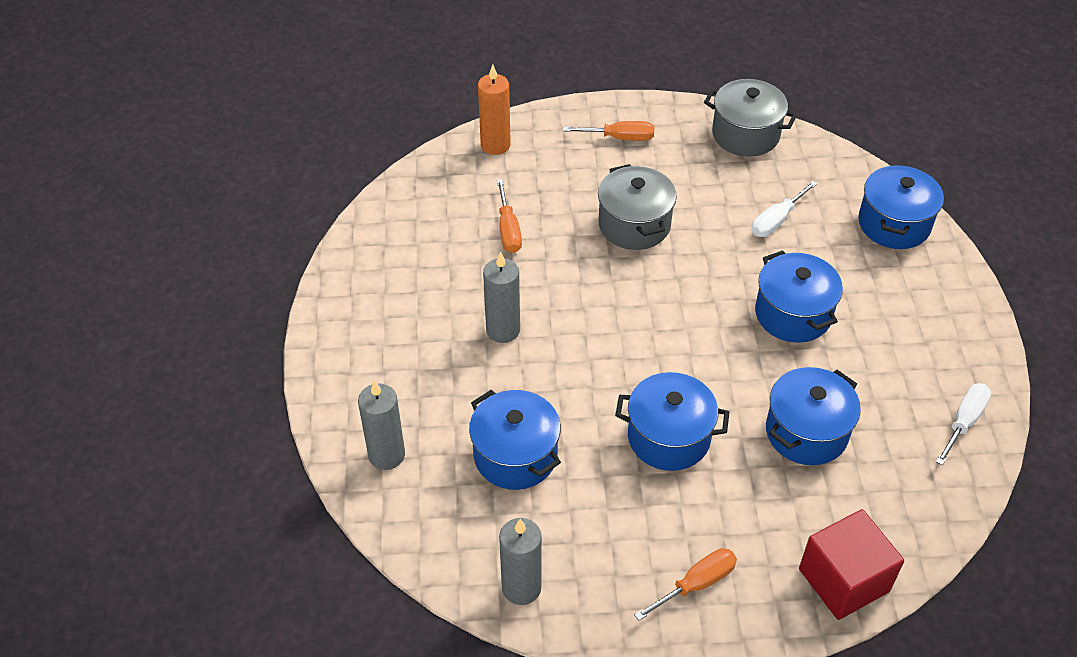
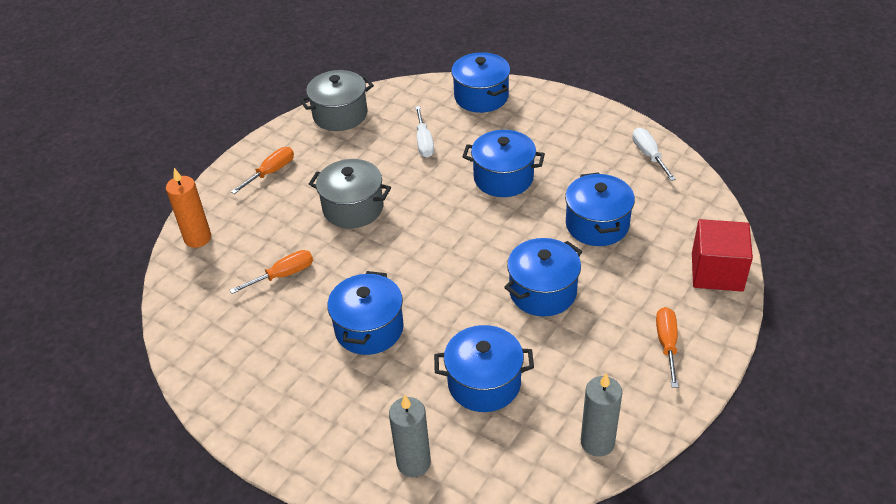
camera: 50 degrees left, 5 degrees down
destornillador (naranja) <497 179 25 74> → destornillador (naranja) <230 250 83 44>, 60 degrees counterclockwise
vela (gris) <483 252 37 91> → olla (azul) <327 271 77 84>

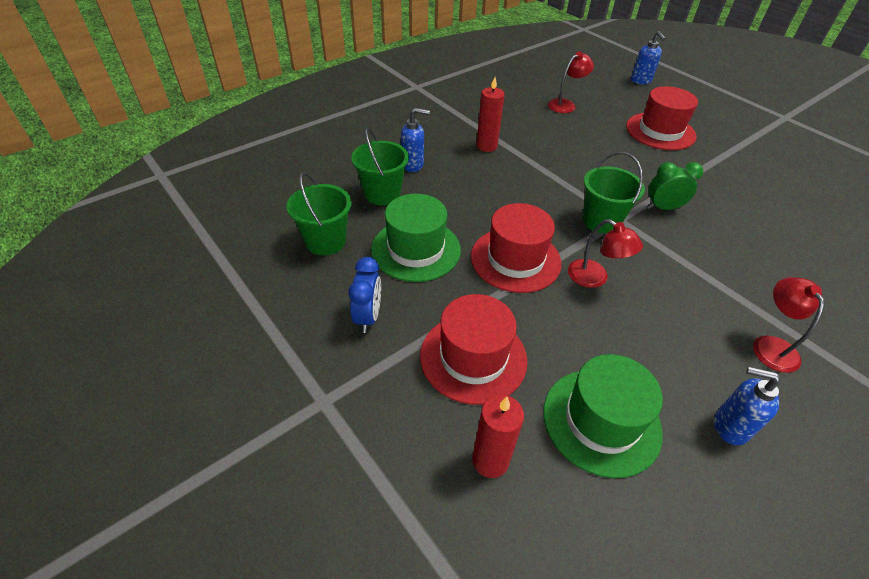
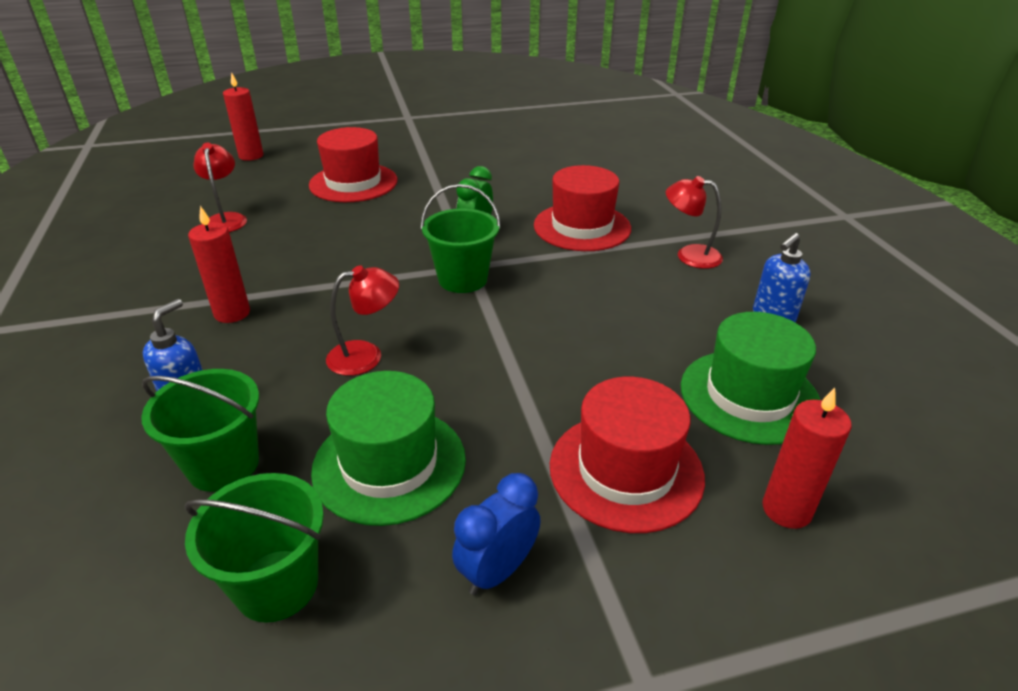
camera: 65 degrees left, 10 degrees down
dispensador de jabón (azul) <631 31 35 53> → vela (rojo) <223 72 41 89>
lámpara (rojo) <568 219 75 69> → lámpara (rojo) <326 265 73 111>, moved
despertador (azul) <348 257 33 76> → despertador (azul) <452 473 89 122>, 75 degrees counterclockwise
sombrero (rojo) <471 203 91 90> → sombrero (rojo) <534 165 97 86>, moved

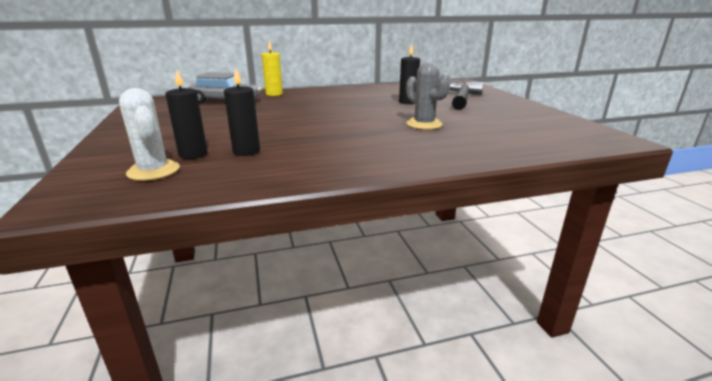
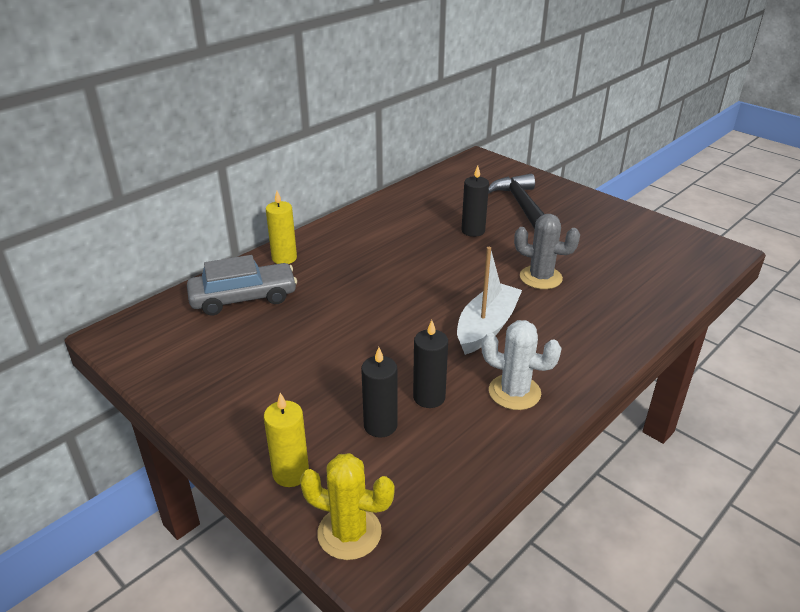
camera: 30 degrees left, 10 degrees up
- → vela (amarillo) <264 393 45 94>
- → cactus (amarillo) <300 453 94 107>
- → barco (blanco) <457 247 65 108>
cactus (blanco) <119 88 61 93> → cactus (blanco) <482 320 80 90>, moved

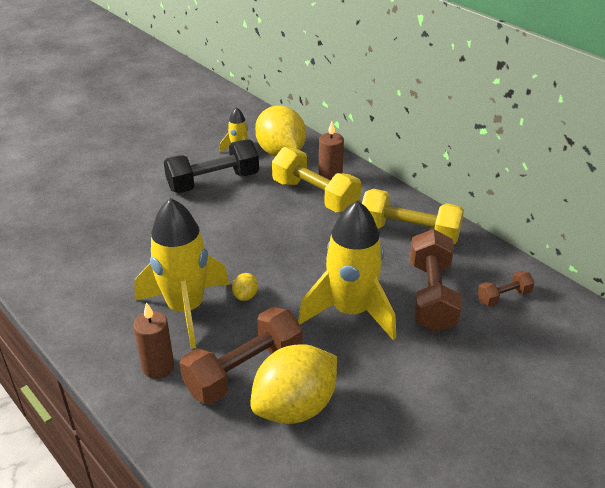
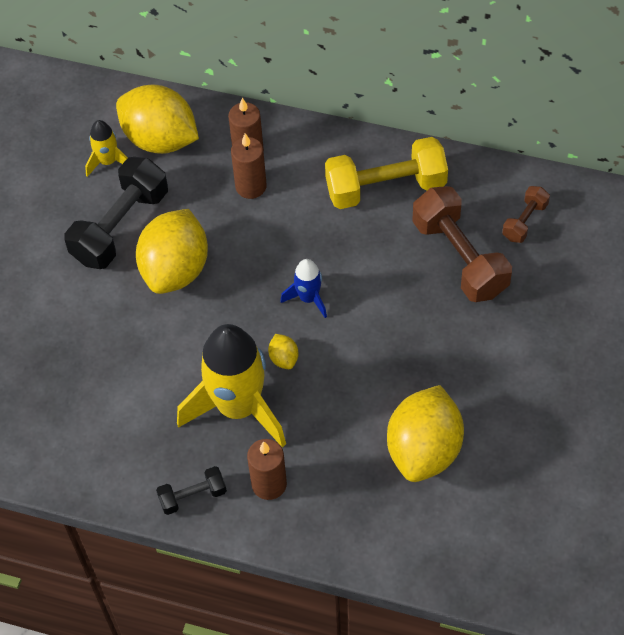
camera: 30 degrees left, 20 degrees up
- → limón (amarillo) <136 209 72 85>
- → mancuerna (negro) <156 466 71 49>
mancuerna (amarillo) <272 147 89 66> → vela (marrón) <231 133 36 66>
- → cohete (azul) <280 259 47 59>
mancuerna (marrón) <180 307 123 98> → -
cohete (amarillo) <298 200 98 140> → -

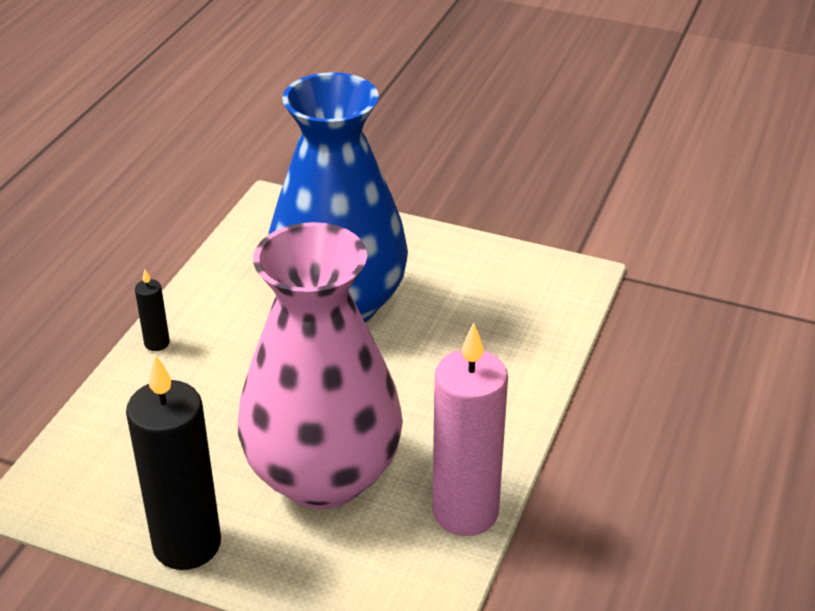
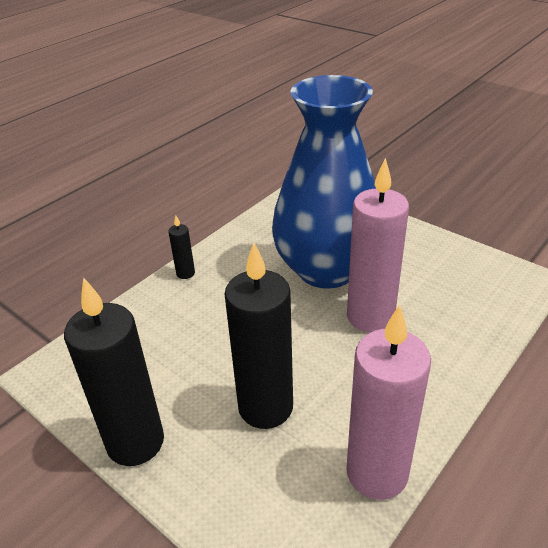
camera: 20 degrees right, 0 degrees up
florero (rosa) <238 222 165 287> → vela (negro) <225 242 68 187>
- → vela (rosa) <347 158 62 174>

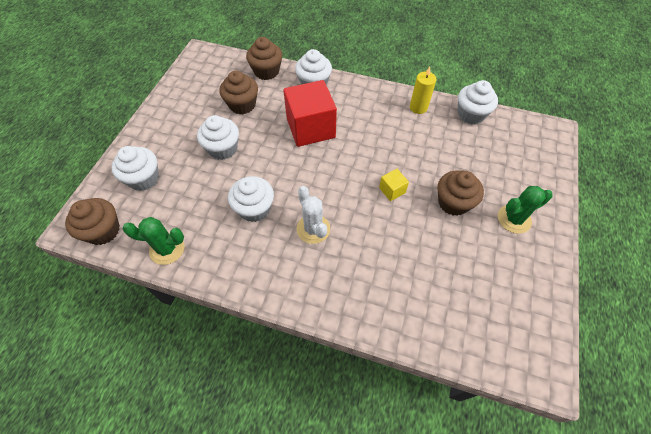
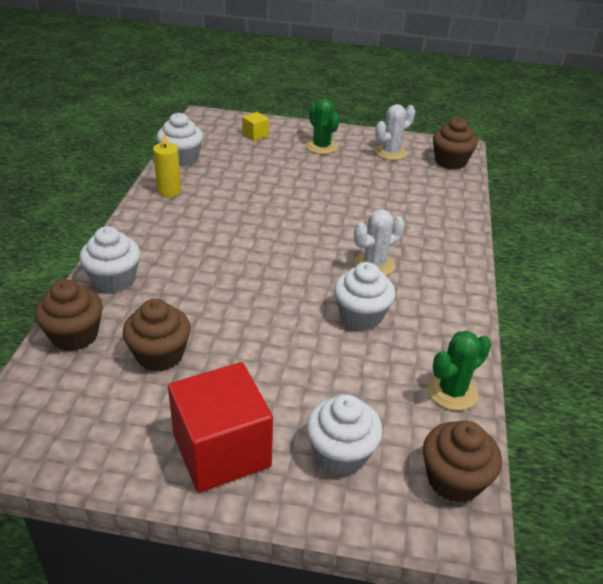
camera: 100 degrees left, 20 degrees down
cubo (rojo) <283 80 54 67> → cubo (rojo) <168 362 105 131>, moved
cubo (amarillo) <379 169 30 32> → cubo (amarillo) <242 112 27 29>, moved
- → cactus (blanco) <375 104 40 56>
cactus (verde) <123 217 62 48> → cactus (verde) <427 331 64 79>, 60 degrees clockwise
magdalena (marrón) <437 170 47 46> → magdalena (marrón) <433 117 45 52>, moved
magdalena (blanco) <197 115 42 45> → -

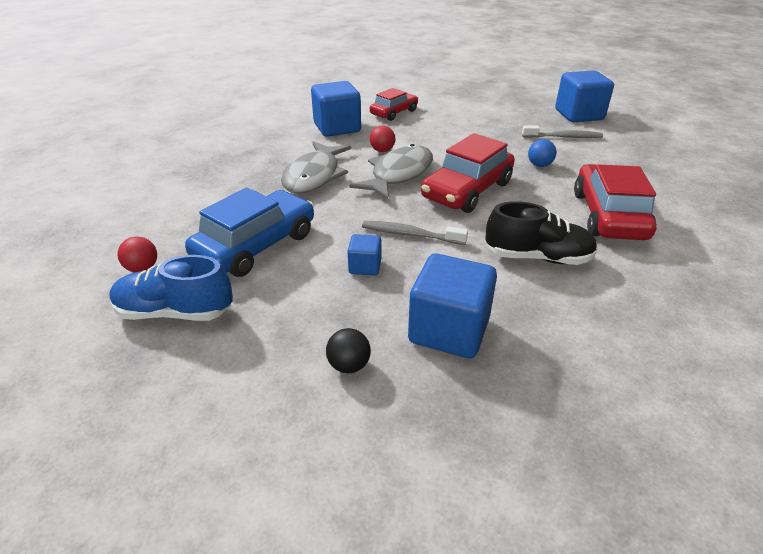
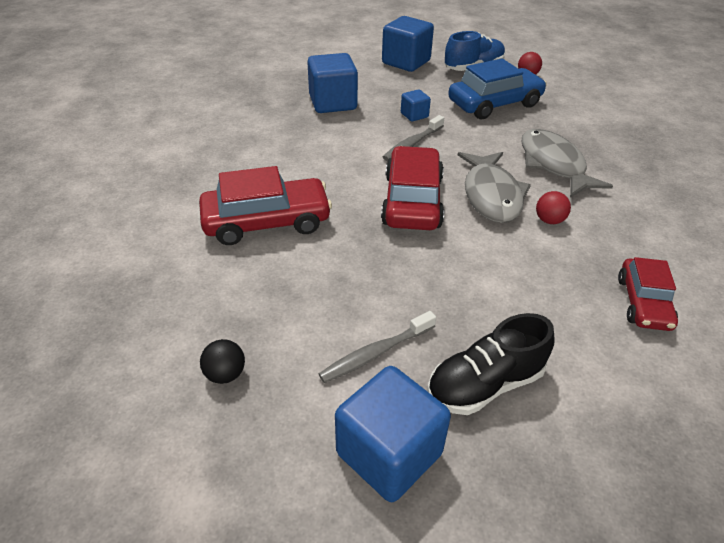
camera: 145 degrees right, 5 degrees up
coche (rojo) <574 164 83 76> → coche (rojo) <199 166 133 79>, 75 degrees counterclockwise
pelota (negro) <326 328 45 45> → pelota (negro) <200 339 45 45>, moved
cubo (azul) <311 81 50 56> → cubo (azul) <382 16 52 56>, moved
cepillo de dientes (gris) <362 221 106 24> → cepillo de dientes (gris) <383 115 61 46>, 150 degrees clockwise
zapato (negro) <485 201 113 64> → zapato (negro) <427 313 128 102>, moved
coche (azul) <185 187 129 90> → coche (azul) <448 58 99 61>, 120 degrees counterclockwise
pelota (azul) <528 139 28 28> → -

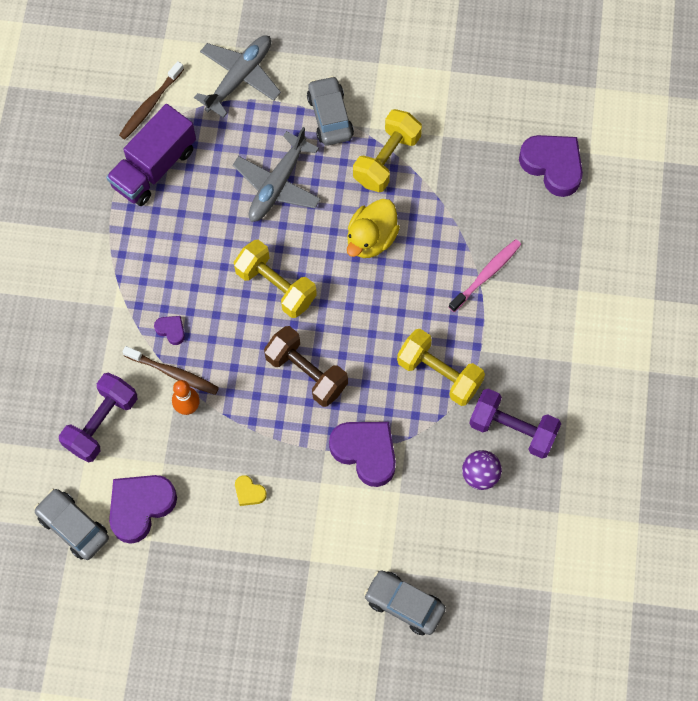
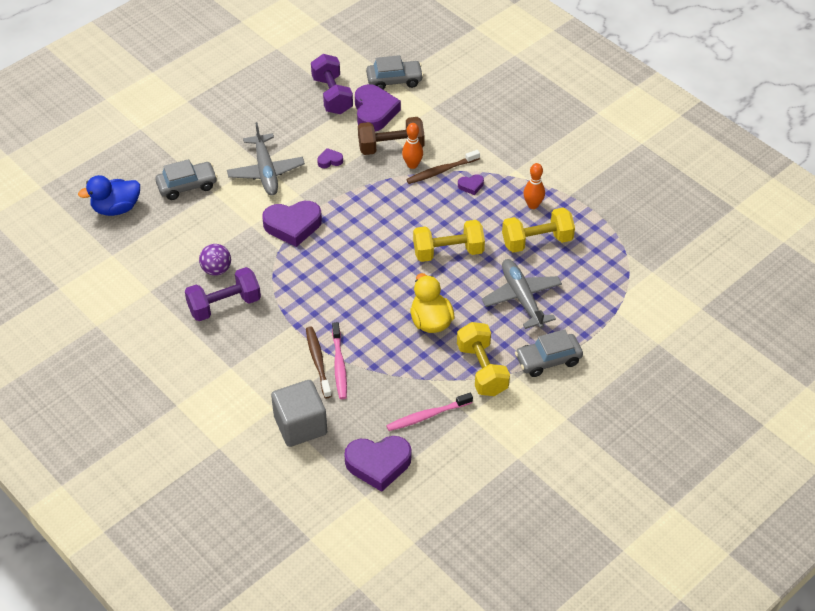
camera: 130 degrees right, 20 degrees down
- → pato (azul) <78 175 62 41>
avión (gris) <194 35 87 83> → avión (gris) <227 122 78 74>, moved
- → cubo (gris) <271 380 56 67>
cepillo de dientes (marrón) <119 61 65 78> → cepillo de dientes (marrón) <306 326 26 72>, moved
mancuerna (morado) <59 373 78 90> → mancuerna (morado) <311 54 42 60>, moved
corazón (amarillo) <235 475 32 31> → corazón (morado) <317 148 26 20>
mancuerna (marrón) <264 326 84 81> → mancuerna (marrón) <358 117 67 38>, moved
- → cepillo de dientes (rosa) <386 393 87 38>
mancuerna (amarillo) <397 329 88 77> → mancuerna (amarillo) <502 207 73 46>, moved
coche (gris) <307 76 47 70> → coche (gris) <515 329 68 48>, 135 degrees clockwise
- → bolo (naranja) <523 163 22 46>
camión (morado) <106 104 90 102> → -

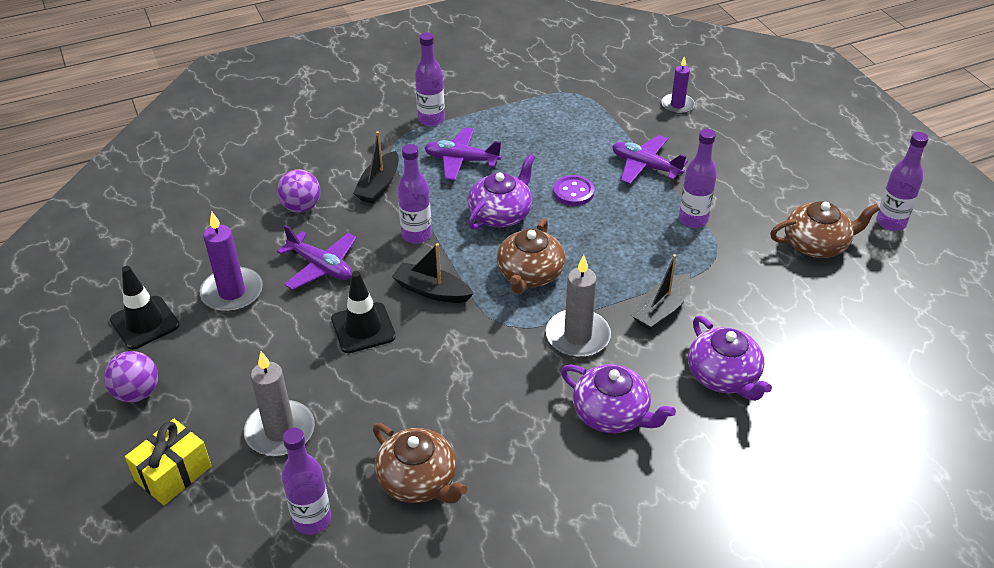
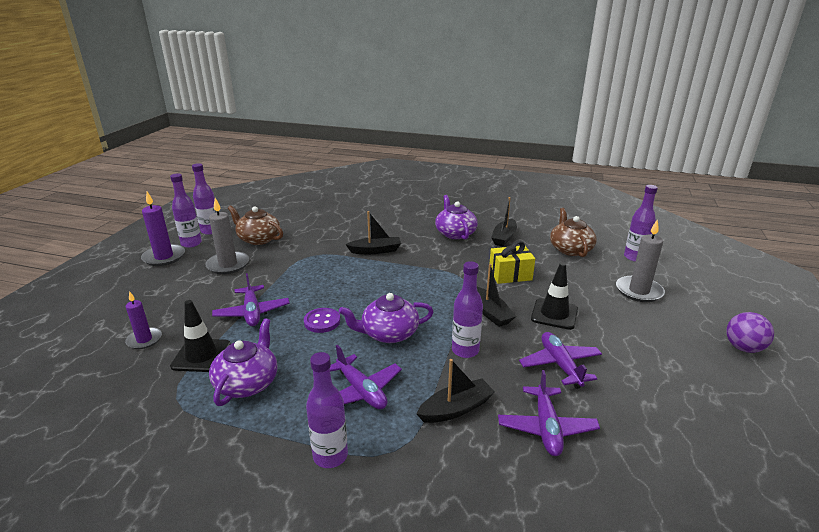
camera: 140 degrees left, 15 degrees down
vela (morado) <200 212 63 100> → vela (morado) <141 192 44 74>, moved
botella (morado) <679 129 38 99> → botella (morado) <170 174 32 74>, moved
cono de tráfico (negro) <110 266 70 84> → cono de tráfico (negro) <170 300 61 72>, moved
vela (gris) <546 255 65 103> → vela (gris) <205 198 44 76>, moved
tetera (morado) <688 316 84 85> → tetera (morado) <209 318 69 88>, moved
regalo (amarillo) <125 419 87 86> → regalo (amarillo) <489 241 46 43>, moved
- → barco (negro) <491 197 26 49>
pelota (morado) <277 169 43 44> → avión (morado) <498 370 102 86>
tetera (marrón) <497 218 68 76> → -

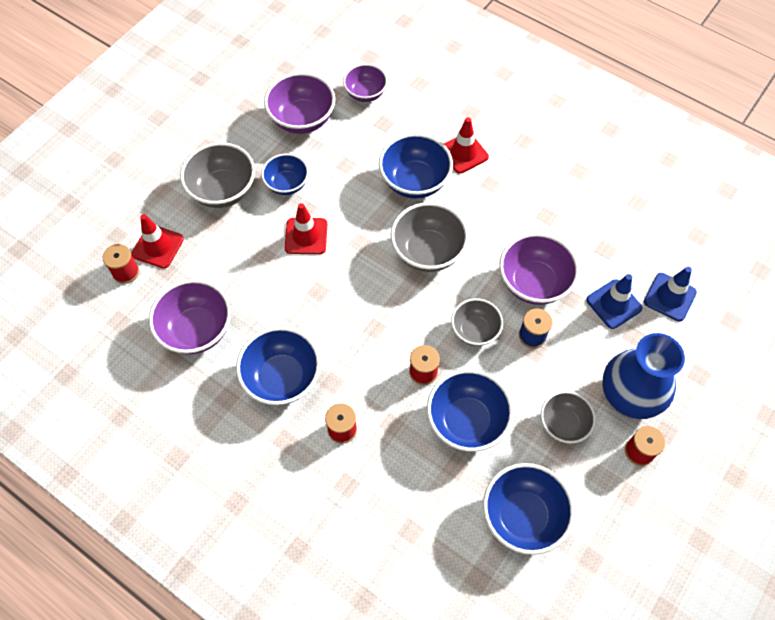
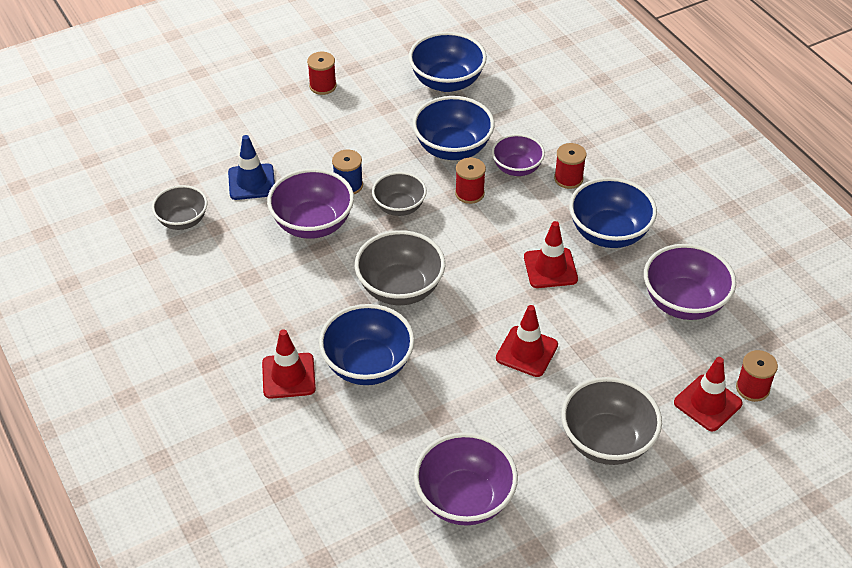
camera: 155 degrees left, 15 degrees down
cuenco (gris) <541 391 55 52> → cuenco (gris) <152 185 56 45>, moved
cuenco (morado) <343 64 45 38> → cuenco (morado) <492 134 53 42>, moved
- → cono de tráfico (rojo) <524 221 54 67>
cuenco (azul) <261 153 48 42> → -
florero (azul) <602 333 83 86> → -
cono de tráfico (azul) <644 267 53 54> → -

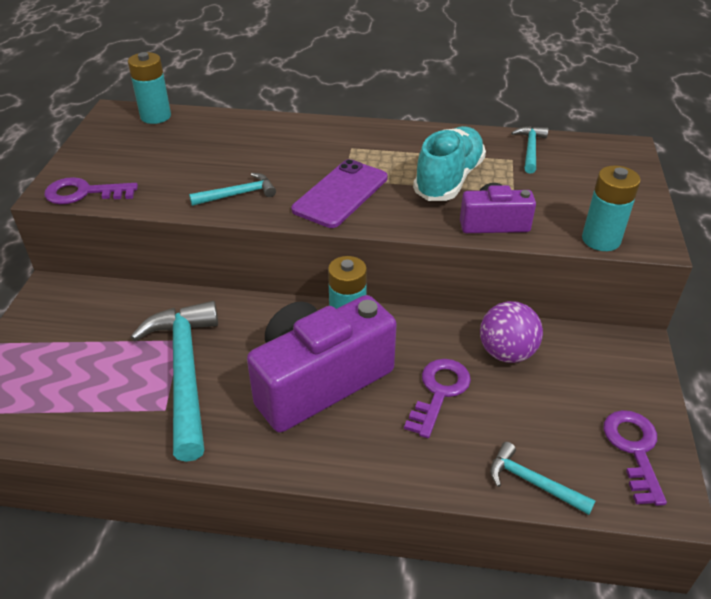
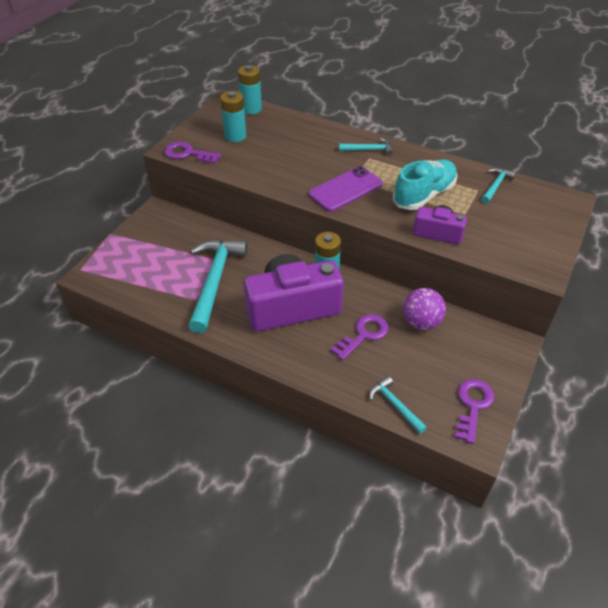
camera: 20 degrees right, 5 degrees up
pila (turquesa) <582 165 59 86> → pila (turquesa) <220 91 26 51>, moved
martillo (turquesa) <189 173 87 33> → martillo (turquesa) <339 138 54 18>, moved

